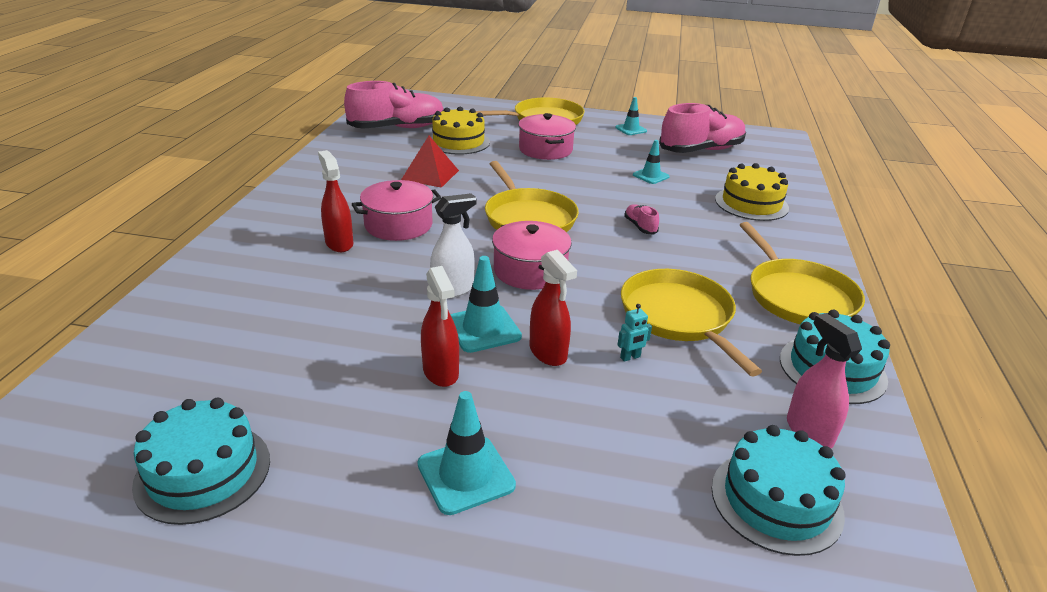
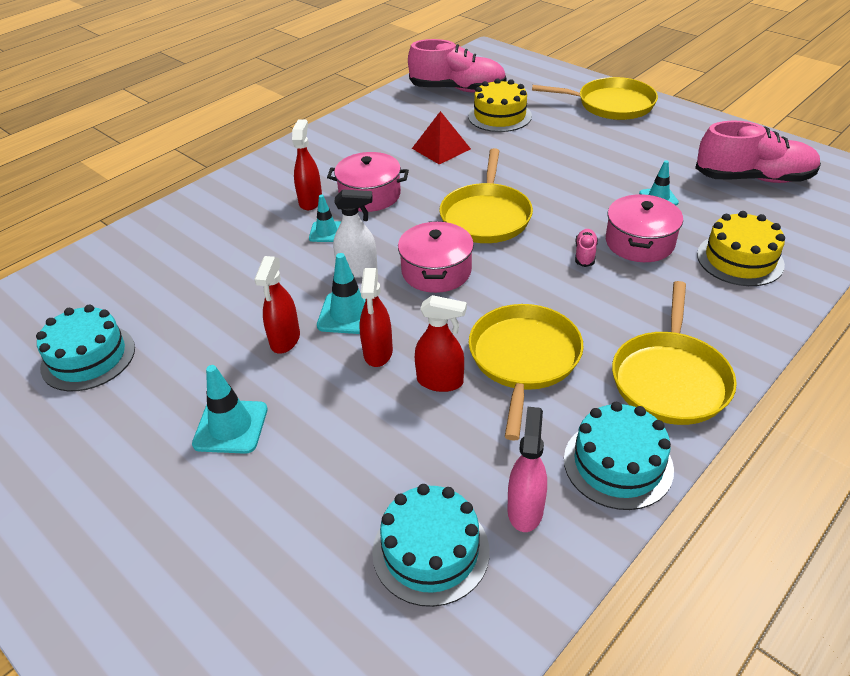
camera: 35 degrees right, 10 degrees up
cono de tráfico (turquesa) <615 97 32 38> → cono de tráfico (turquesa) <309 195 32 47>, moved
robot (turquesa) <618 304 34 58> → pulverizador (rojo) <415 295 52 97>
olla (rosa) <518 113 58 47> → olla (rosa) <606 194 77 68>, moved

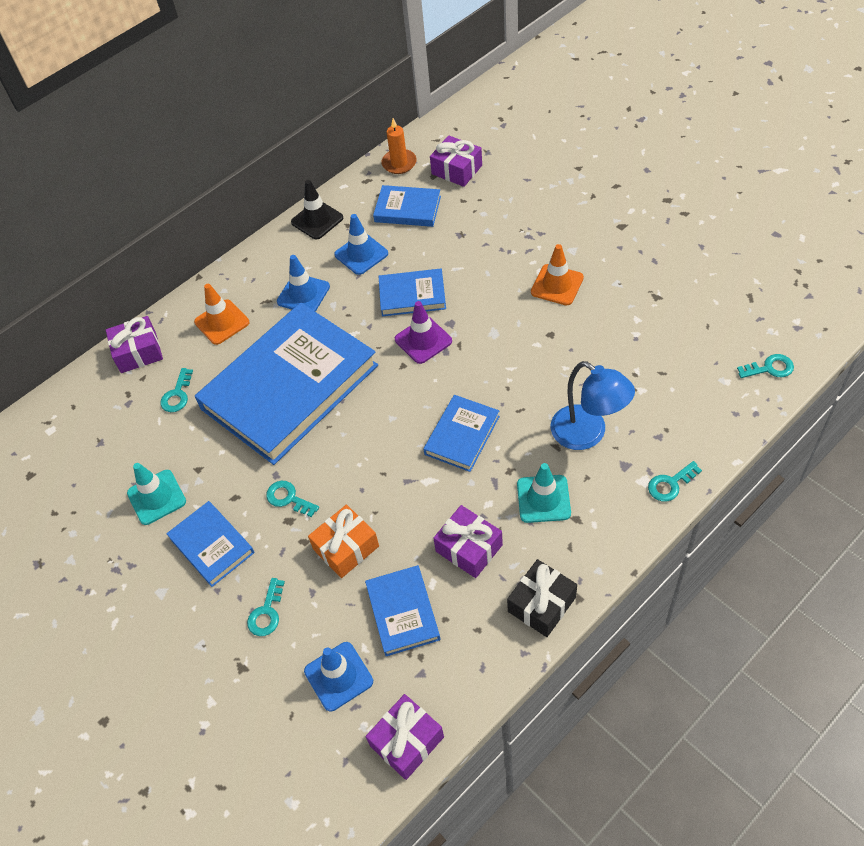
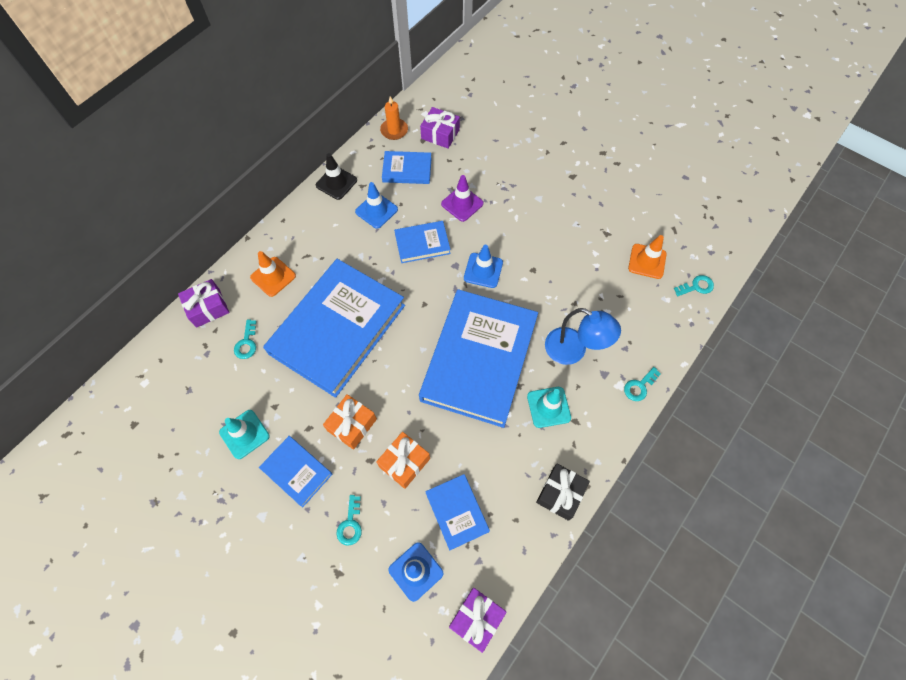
camera: 15 degrees left, 10 degrees up
llave (turquesa) <266 481 53 36> → regalo (naranja) <323 394 54 56>
libro (azul) <424 395 76 77> → libro (azul) <419 289 119 139>, x2.21
cono de tráfico (morado) <395 301 57 63> → cono de tráfico (morado) <441 175 43 47>, moved
cono de tráfico (azul) <277 255 53 57> → cono de tráfico (azul) <464 245 39 43>, moved
cono de tráfico (naranja) <531 244 53 61> → cono de tráfico (naranja) <628 235 39 44>, moved
regalo (morado) <433 505 70 73> → -

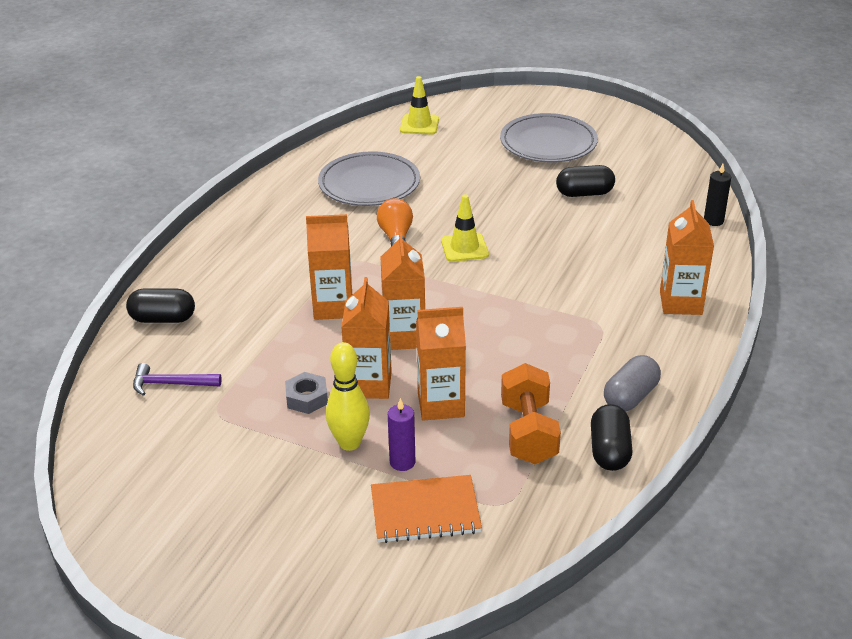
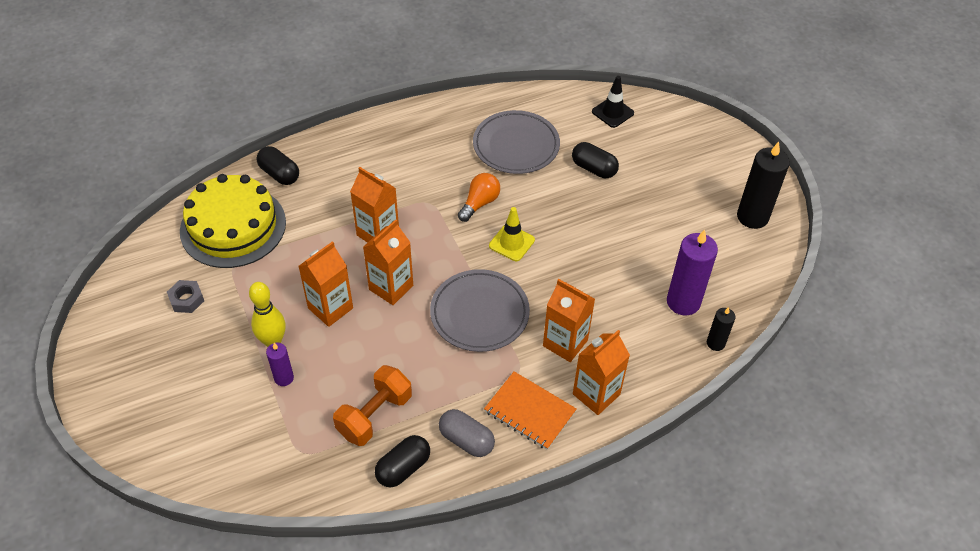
camera: 40 degrees right, 15 degrees up
tuerca (gris) <285 372 43 42> → tuerca (gris) <167 280 37 33>, moved
martillo (morado) <133 363 89 33> → tarta (amarillo) <180 174 106 94>
plato (gris) <500 113 98 49> → plato (gris) <430 269 100 83>, moved
cápsula (gris) <604 355 57 56> → cápsula (gris) <439 409 56 48>, 45 degrees clockwise
cuaderno (naranja) <371 475 111 68> → cuaderno (naranja) <484 371 93 79>, moved
cartón de leche (naranja) <416 307 50 114> → cartón de leche (naranja) <543 279 52 83>, moved
cápsula (negro) <556 165 59 32> → cápsula (negro) <572 142 47 36>, moved
cono de tráfico (amarillo) <400 76 39 59> → cono de tráfico (negro) <592 76 42 52>
- → vela (morado) <667 229 51 86>
- → vela (negro) <737 142 53 87>

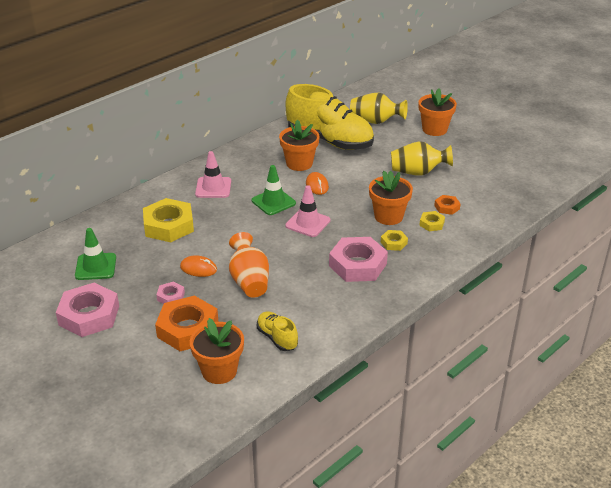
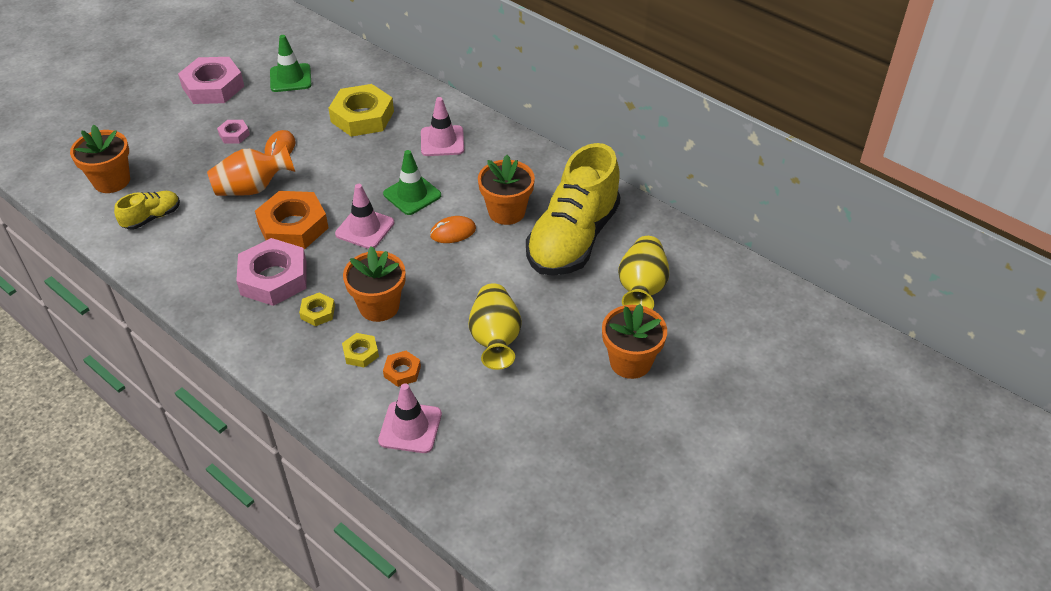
camera: 85 degrees right, 10 degrees up
tuerca (naranja) <155 296 63 55> → tuerca (naranja) <255 191 74 58>, moved
- → cono de tráfico (rosa) <378 383 64 70>

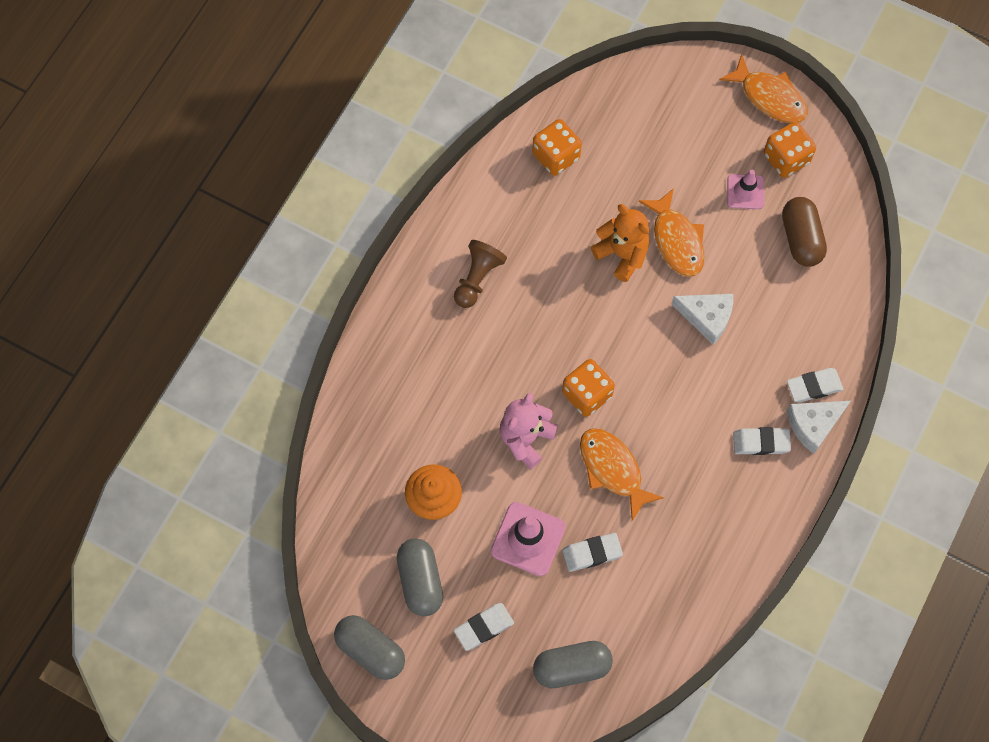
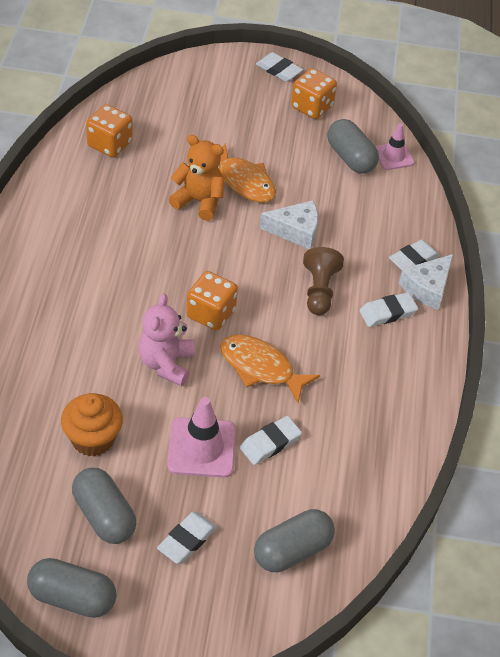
camera: 25 degrees left, 20 degrees down
pez (naranja) <719 54 89 69> → goma de borrar (blanco) <256 52 47 30>
peón (marrón) <454 240 53 68> → peón (marrón) <303 247 41 68>, moved
cápsula (marrón) <782 197 45 70> → cápsula (gris) <327 119 52 55>
cono de tráfico (rosa) <727 170 37 39> → cono de tráfico (rosa) <375 123 40 47>, moved

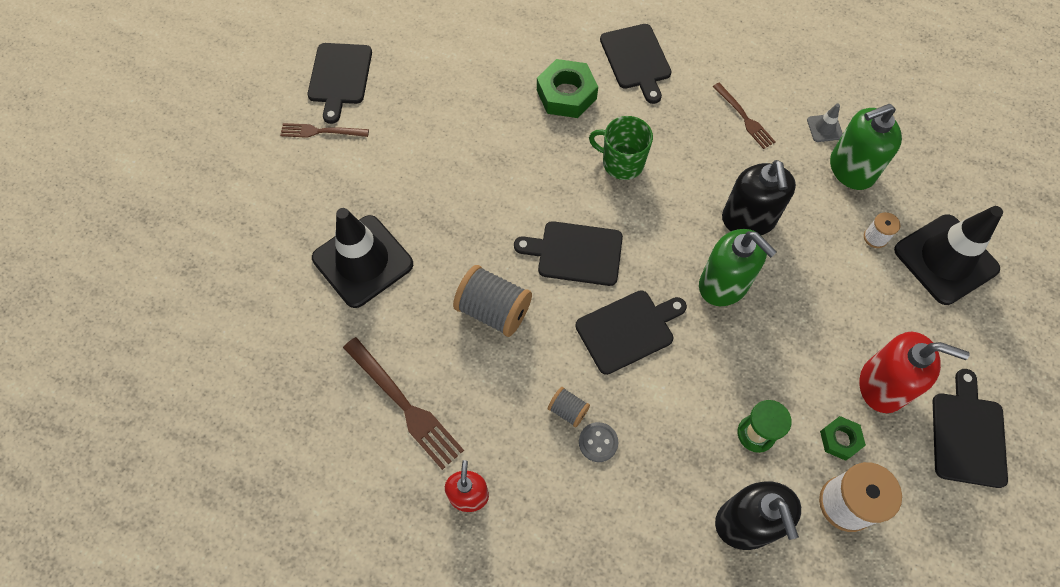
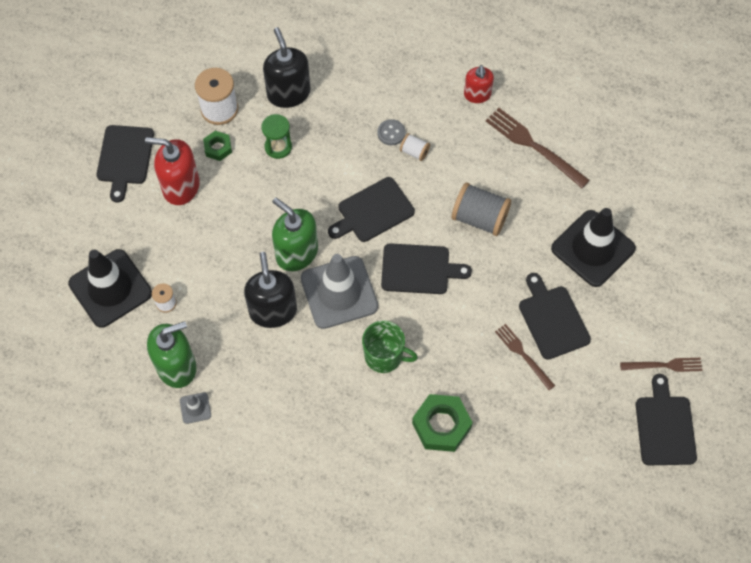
camera: 175 degrees right, 0 degrees up
- → cono de tráfico (gris) <301 254 77 75>
carrete (gris) <548 387 42 40> → carrete (blanco) <400 133 30 28>
tenedor (marrón) <713 83 62 66> → tenedor (marrón) <495 324 60 66>, moved
tabla de cortar (negro) <600 24 71 80> → tabla de cortar (negro) <519 273 72 87>, moved

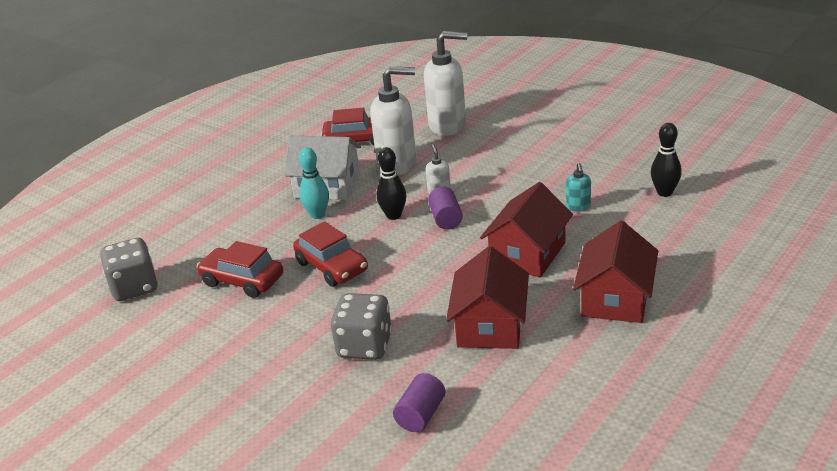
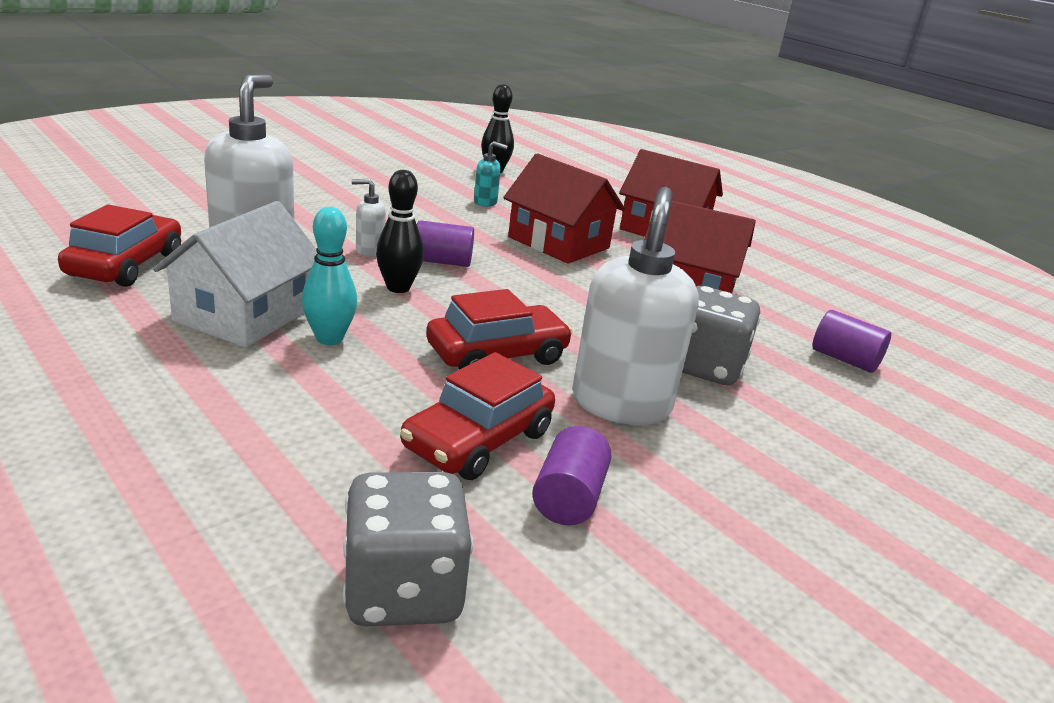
camera: 85 degrees left, 5 degrees down
- → cilindro (morado) <532 426 80 99>
dispensador de jabón (blanco) <424 31 43 105> → dispensador de jabón (blanco) <573 187 126 238>, moved

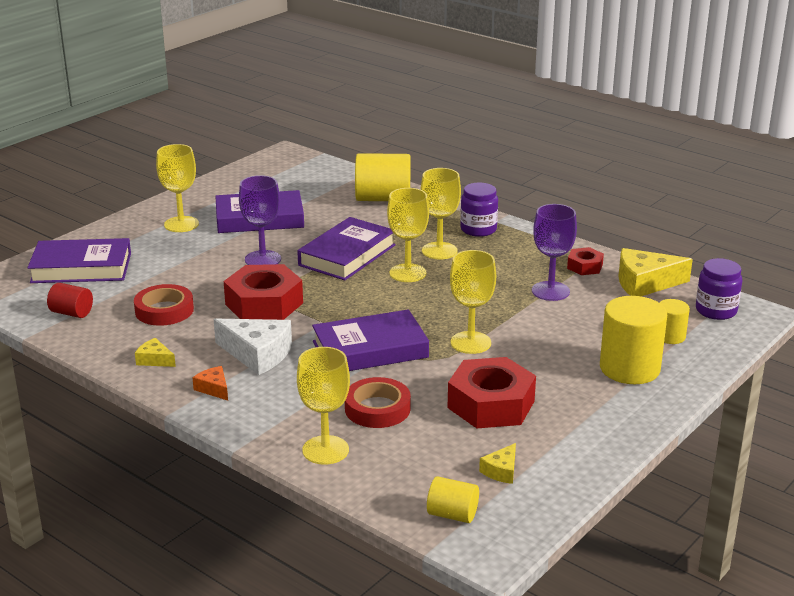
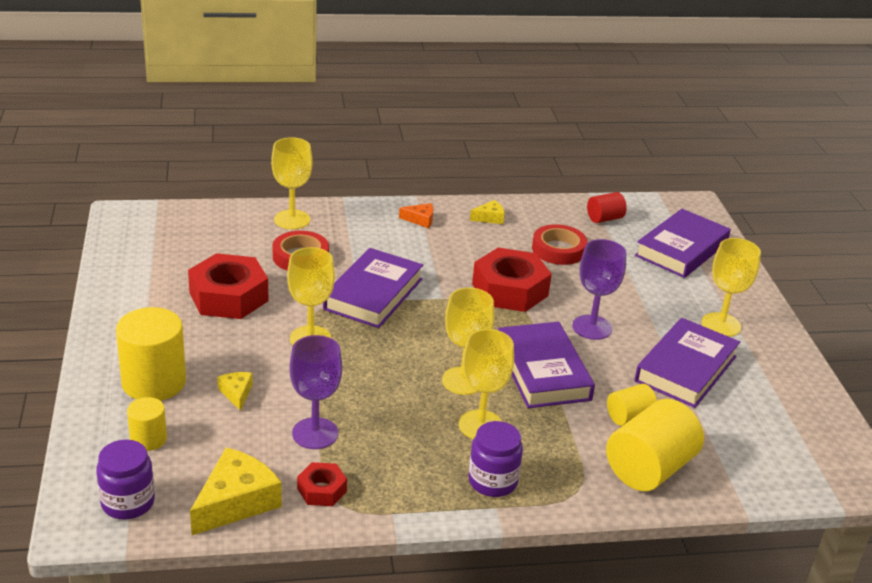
camera: 130 degrees right, 5 degrees up
queso (amarillo) <479 443 37 41> → queso (amarillo) <217 372 36 39>, moved
cilindro (amarillo) <427 476 52 47> → cilindro (amarillo) <607 384 50 42>, moved
queso (blanco) <214 319 78 56> → -

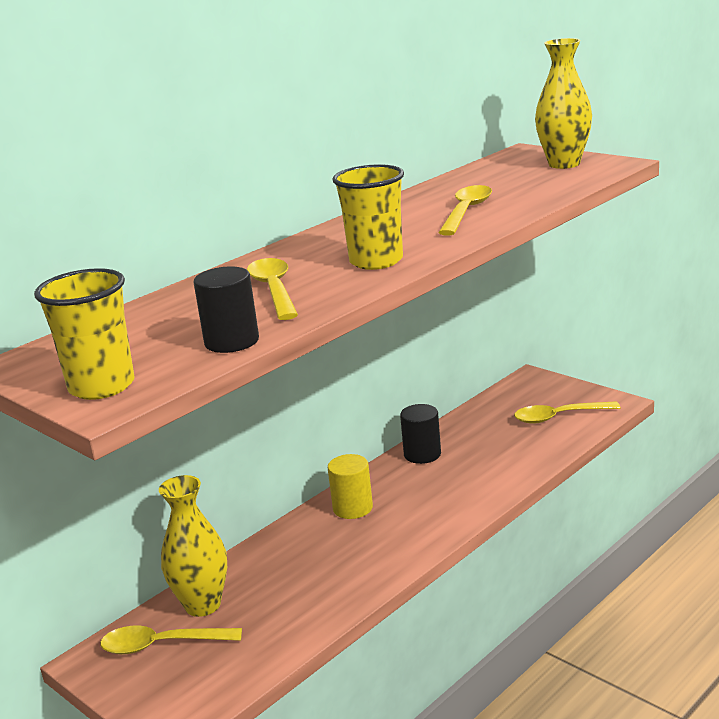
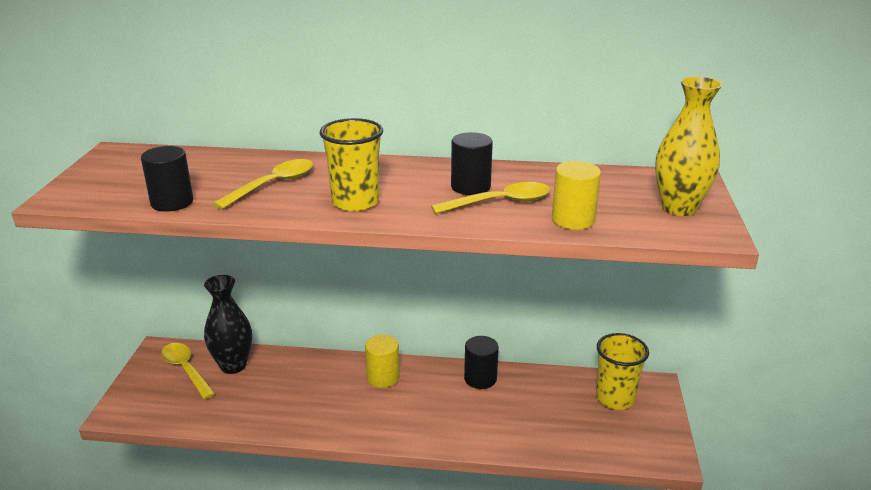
camera: 50 degrees right, 5 degrees up
florero (amarillo) <159 475 68 142> → florero (negro) <204 275 48 99>
- → cilindro (negro) <451 132 42 63>
- → cilindro (amarillo) <552 161 49 69>
vaso (amarillo) <34 268 101 132> → vaso (amarillo) <596 333 53 77>, moved
cuchara (amarillo) <514 401 107 23> → -

